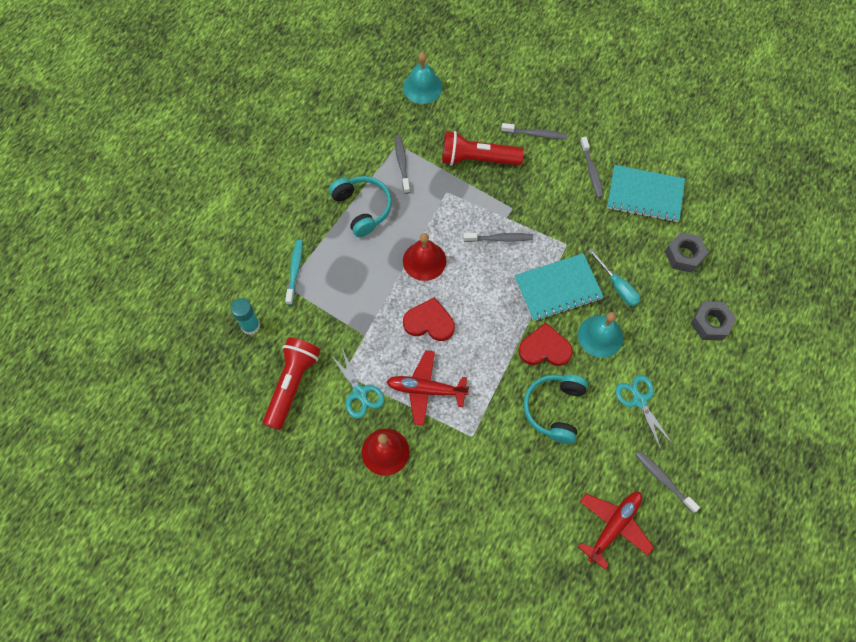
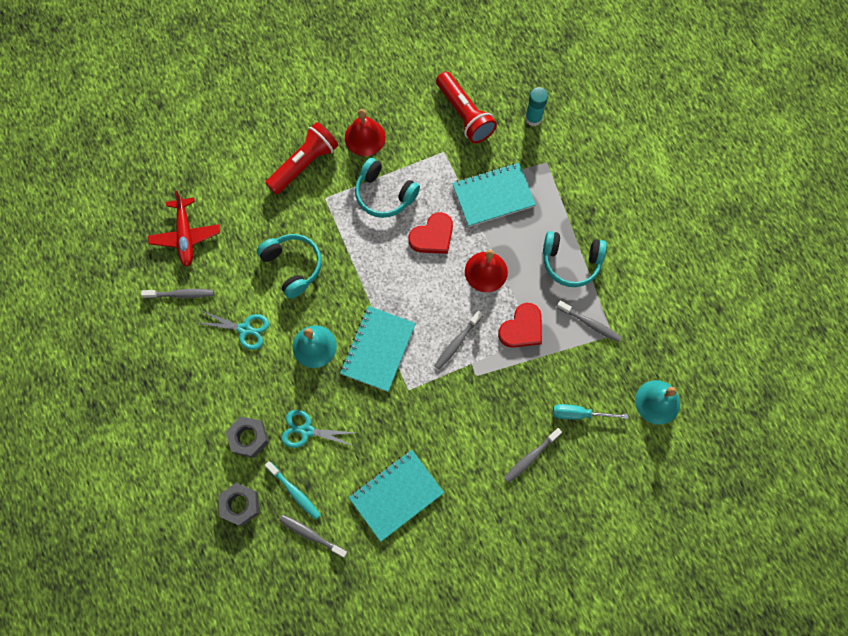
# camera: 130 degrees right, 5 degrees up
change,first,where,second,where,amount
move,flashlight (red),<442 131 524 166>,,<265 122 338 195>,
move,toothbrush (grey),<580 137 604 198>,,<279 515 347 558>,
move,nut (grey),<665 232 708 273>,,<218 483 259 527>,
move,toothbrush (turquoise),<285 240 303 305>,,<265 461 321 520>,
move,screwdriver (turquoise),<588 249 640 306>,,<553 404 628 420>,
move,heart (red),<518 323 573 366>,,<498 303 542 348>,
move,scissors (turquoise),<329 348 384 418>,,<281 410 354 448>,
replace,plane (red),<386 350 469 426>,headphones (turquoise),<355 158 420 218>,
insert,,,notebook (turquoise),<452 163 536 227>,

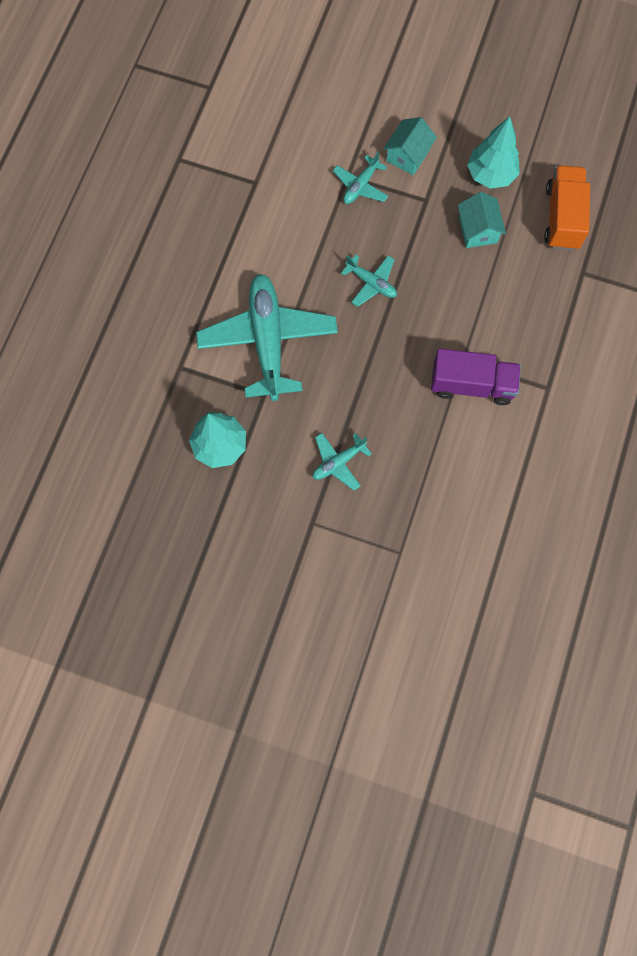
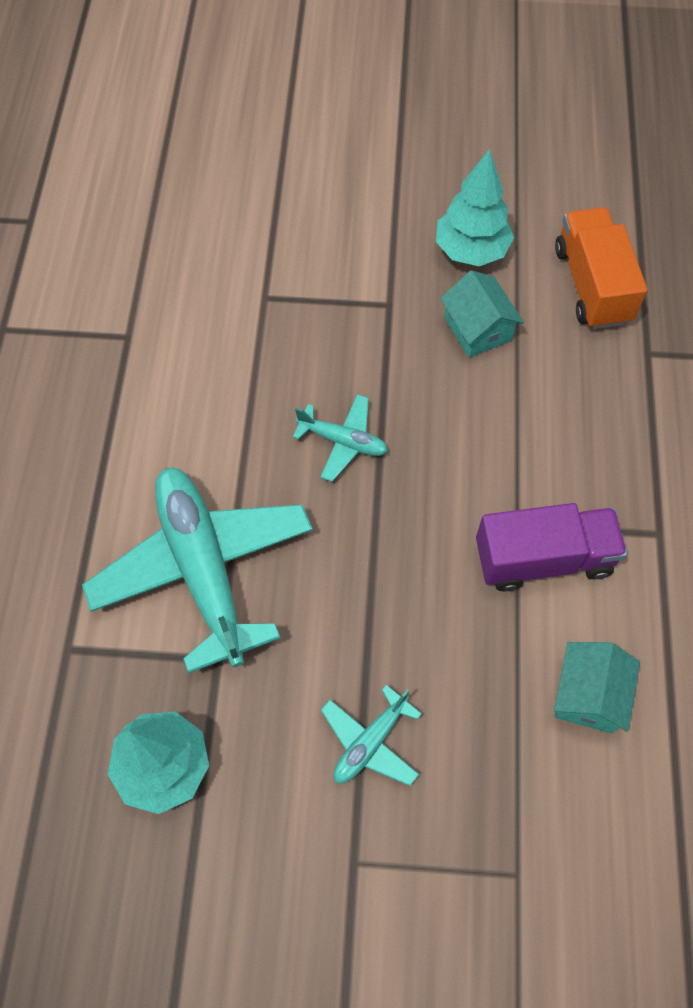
# camera: 15 degrees left, 10 degrees down
change,first,where,second,where,amount
move,house (turquoise),<383 117 437 175>,,<554 642 640 733>,
delete,plane (turquoise),<333 151 388 204>,,,

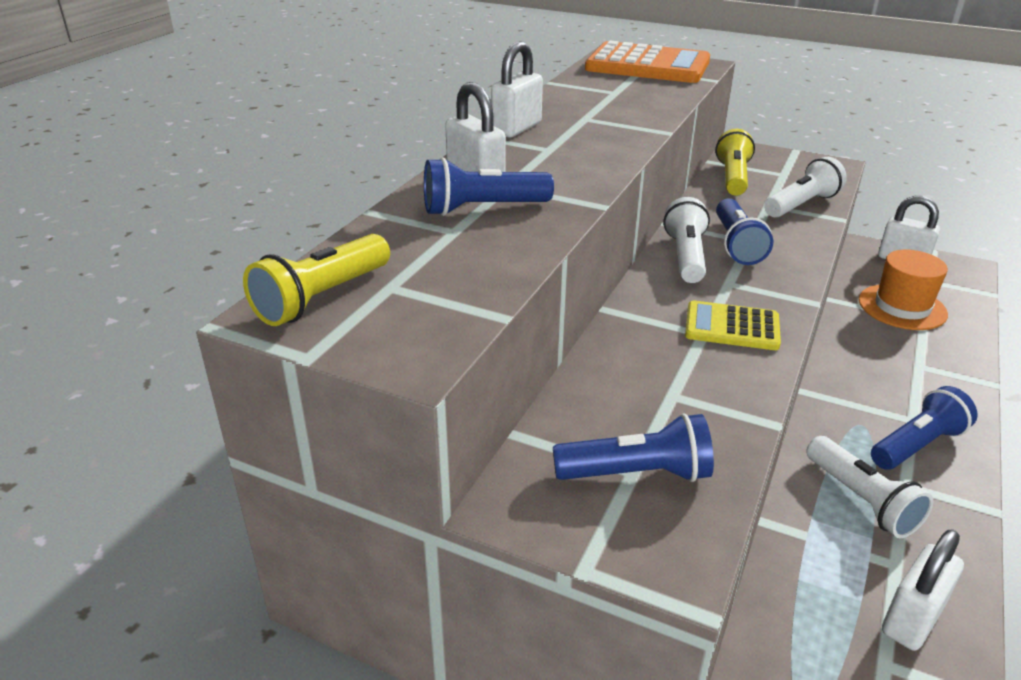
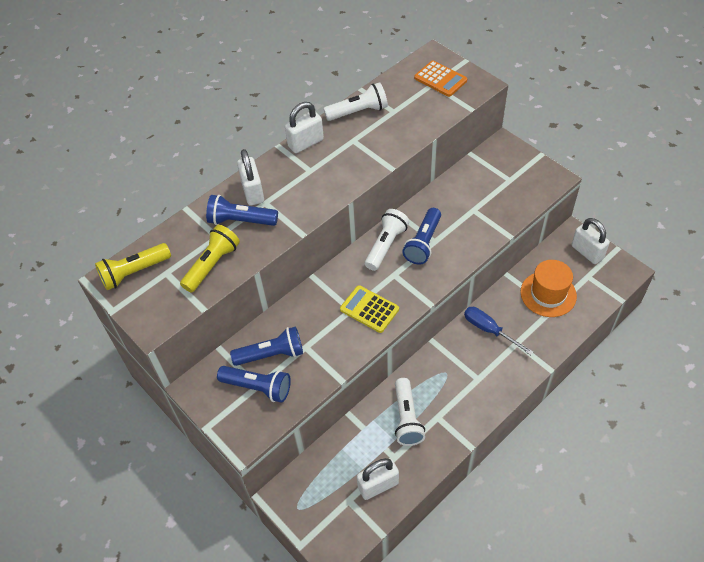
# camera: 25 degrees right, 20 degrees up
change,first,where,second,where,amount
resize,calculator (orange),<585 41 710 83>,,<414 61 467 97>,x0.57
move,flashlight (yellow),<715 129 755 196>,,<180 225 240 293>,
move,flashlight (white),<764 157 847 217>,,<323 82 388 121>,
move,flashlight (blue),<871 386 978 470>,,<230 326 303 366>,
insert,,,screwdriver (blue),<464 307 533 355>,

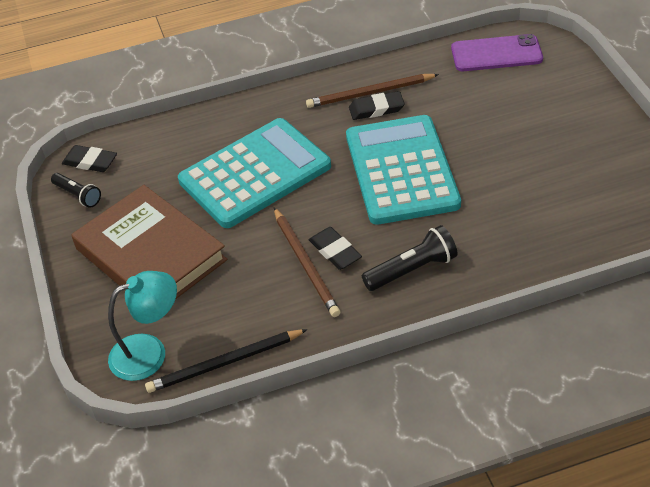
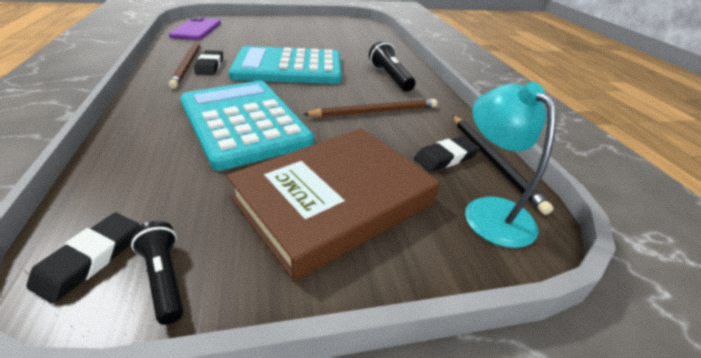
# camera: 90 degrees left, 10 degrees down
change,first,where,second,where,amount
rotate,flashlight (black),<51 173 101 208>,,<131 221 184 325>,75 degrees counterclockwise
move,eraser (black),<309 227 362 270>,,<414 136 480 172>,

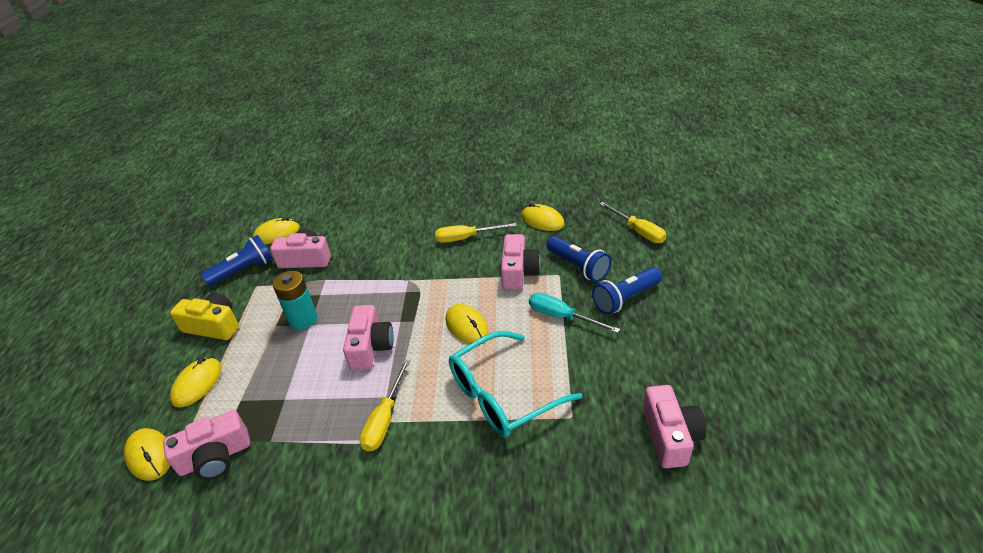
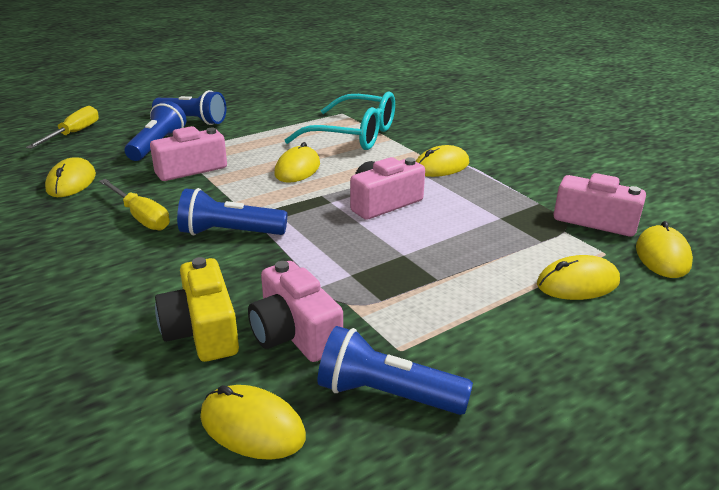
# camera: 130 degrees left, 10 degrees down
change,first,where,second,where,amount
delete,battery (turquoise),<273 271 317 330>,,,
move,camera (yellow),<170 292 239 340>,,<155 257 239 362>,
delete,screwdriver (turquoise),<529 293 620 333>,,,
replace,screwdriver (yellow),<360 360 410 452>,mouse (yellow),<416 145 469 177>,
delete,camera (pink),<643 385 706 468>,,,
insert,,,flashlight (blue),<177 188 287 235>,

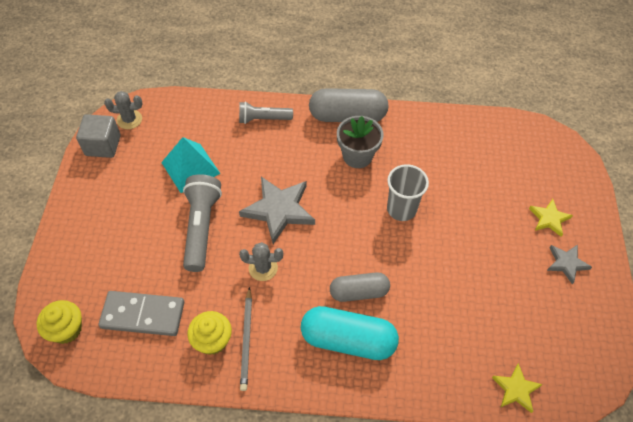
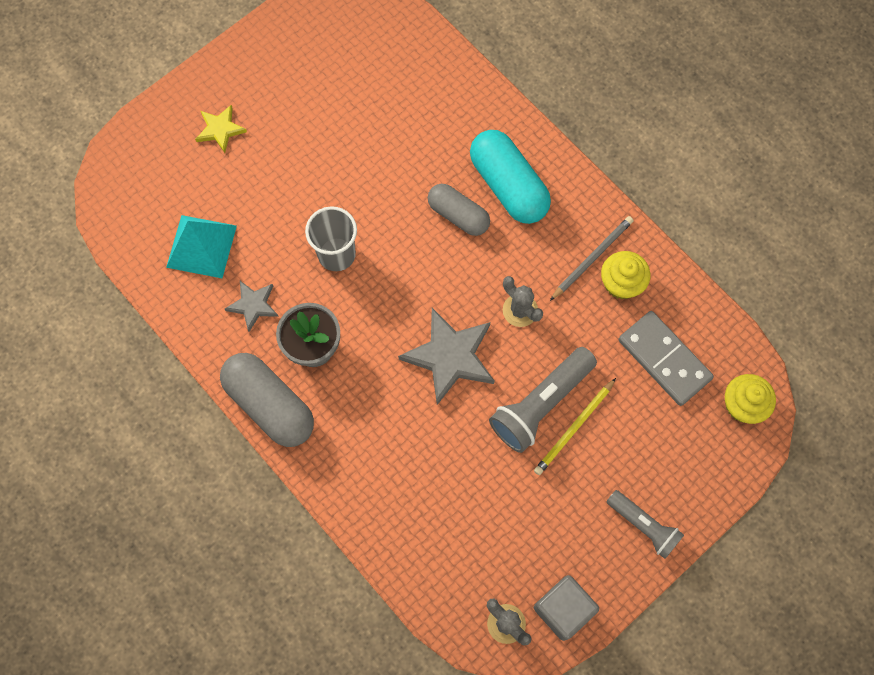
# camera: 135 degrees left, 15 degrees up
change,first,where,second,where,amount
move,flashlight (grey),<239 101 293 124>,,<606 490 684 559>,
move,pyramid (turquoise),<161 137 221 193>,,<166 215 237 278>,
move,star (grey),<547 245 592 284>,,<225 281 279 332>,
delete,star (yellow),<492 363 543 413>,,,
insert,,,pencil (yellow),<534 378 616 475>,

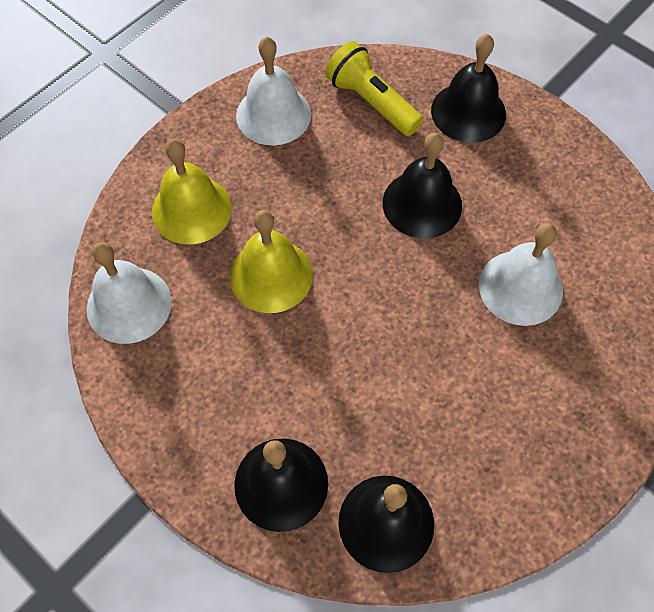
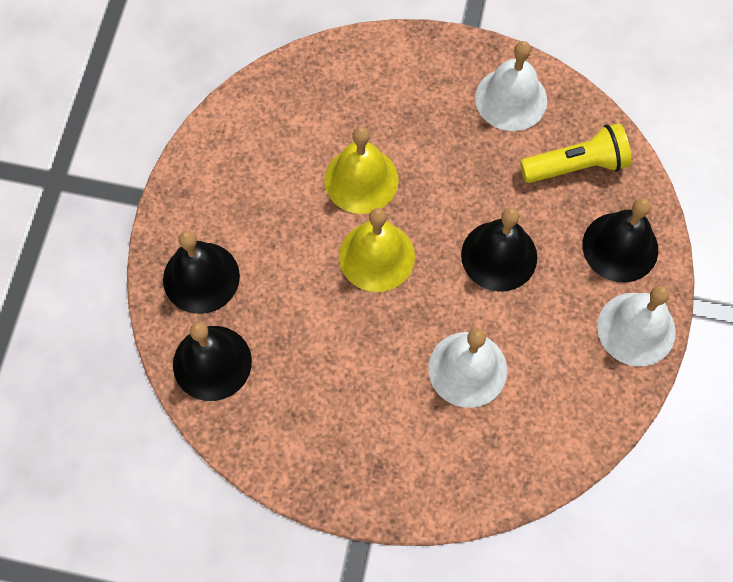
# camera: 60 degrees right, 5 degrees up
change,first,where,second,where,amount
rotate,flashlight (yellow),<325 41 423 136>,,<520 123 631 183>,60 degrees clockwise
move,bell (yellow),<152 139 232 244>,,<339 208 415 292>,
move,bell (white),<86 242 172 344>,,<597 286 676 366>,

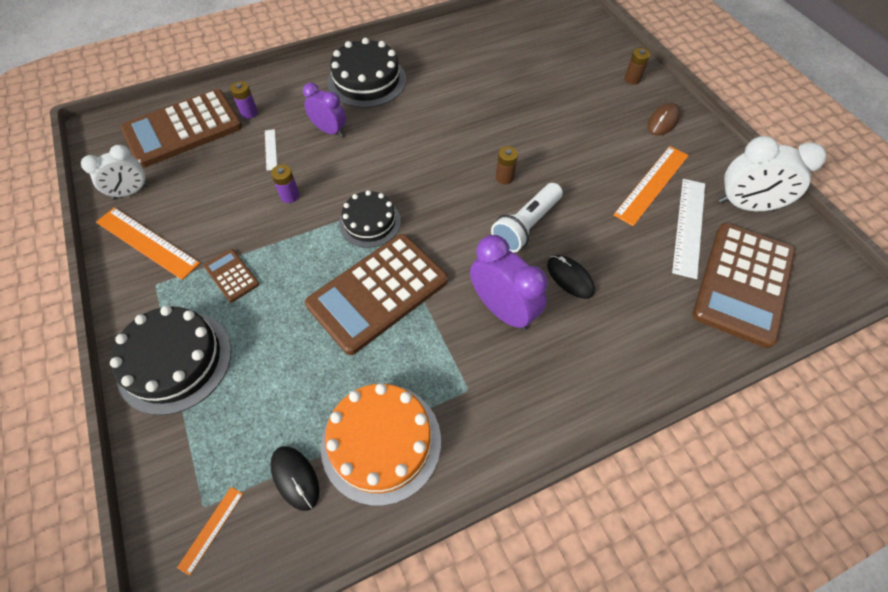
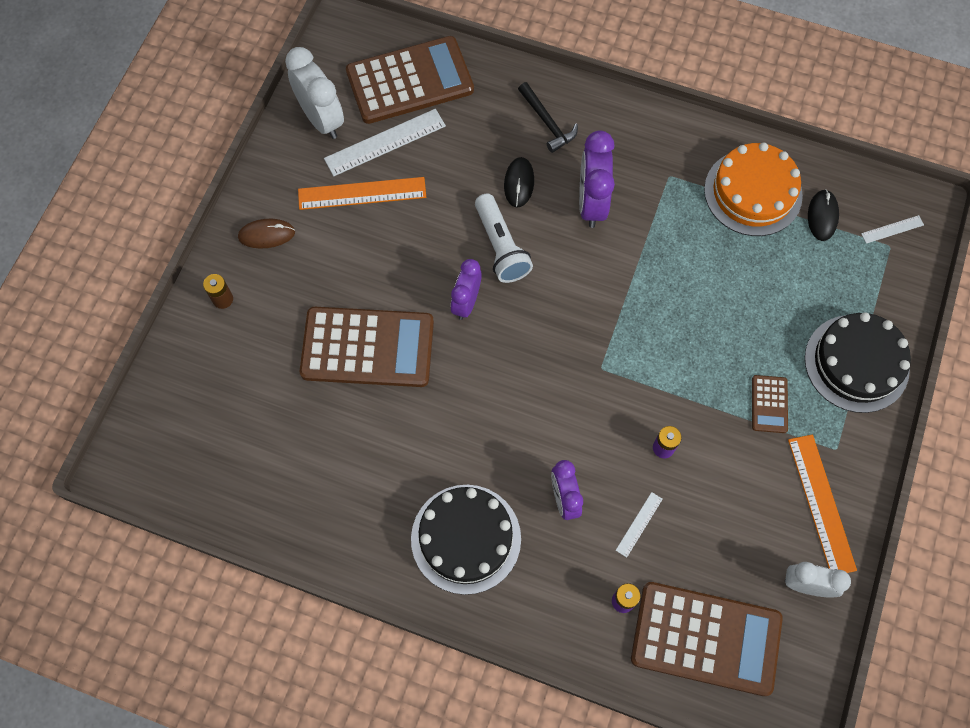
# camera: 135 degrees left, 10 degrees up
change,first,where,second,where,amount
replace,battery (brown),<496 146 518 185>,clock (purple),<451 259 482 320>,
rotate,flashlight (white),<491 183 563 253>,,<475 194 533 283>,75 degrees clockwise
delete,cake (black),<339 190 401 248>,,,
move,calculator (brown),<305 234 448 355>,,<300 307 434 387>,
recolor,ruler (orange),<177 487 243 576>,ruler (white),<861 215 924 244>,
insert,,,hammer (black),<518 82 578 153>,

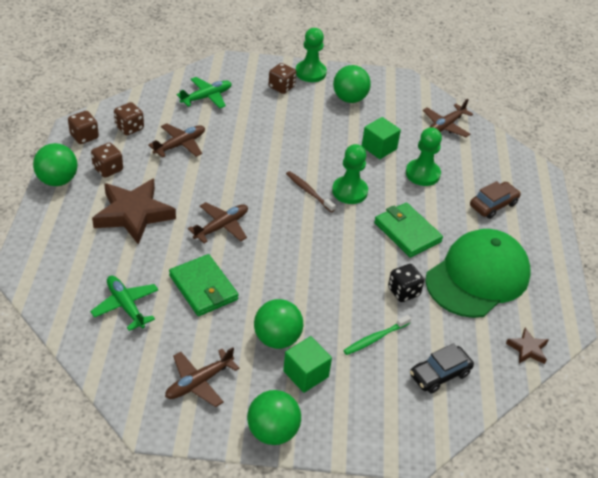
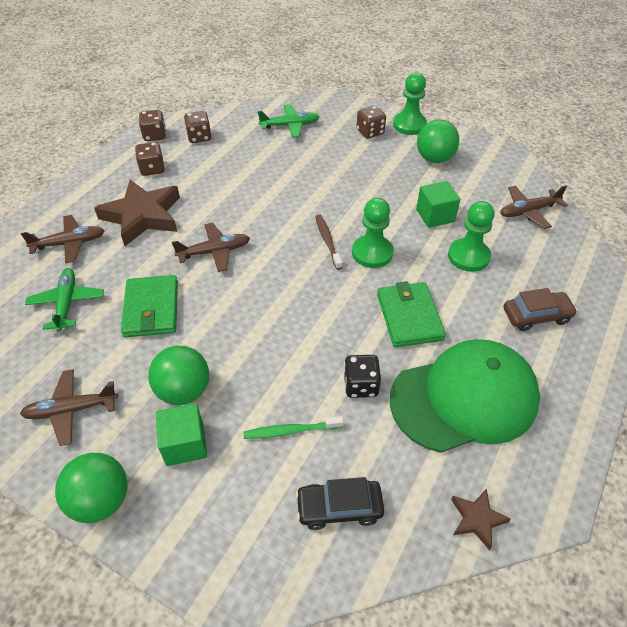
# camera: 30 degrees right, 5 degrees up
change,first,where,second,where,amount
move,plane (brown),<148 123 205 158>,,<21 215 105 263>,
delete,ball (green),<33 143 77 186>,,,

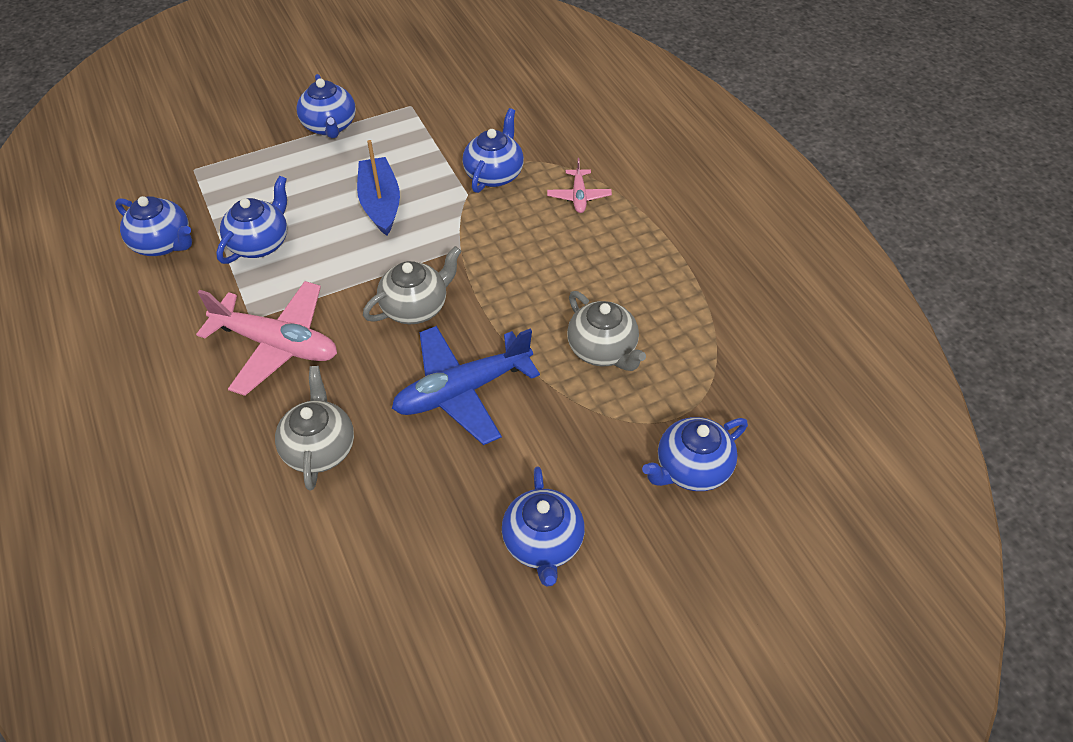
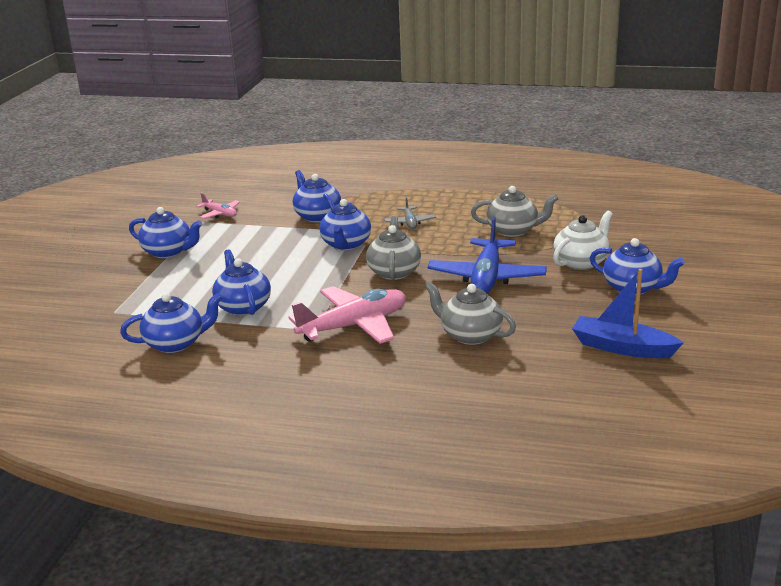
# camera: 50 degrees left, 25 degrees down
change,first,where,second,where,amount
move,boat (blue),<357 140 400 236>,,<572 269 683 358>,
move,plane (pink),<547 158 612 213>,,<196 193 240 219>,
move,teapot (blue),<642 417 748 491>,,<319 199 371 251>,
insert,,,plane (grey),<384 196 436 229>,
insert,,,teapot (white),<553 211 613 270>,

